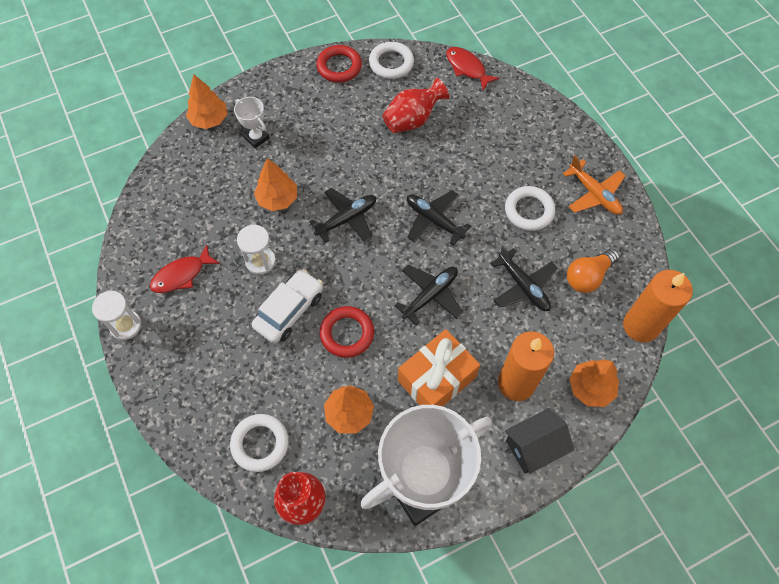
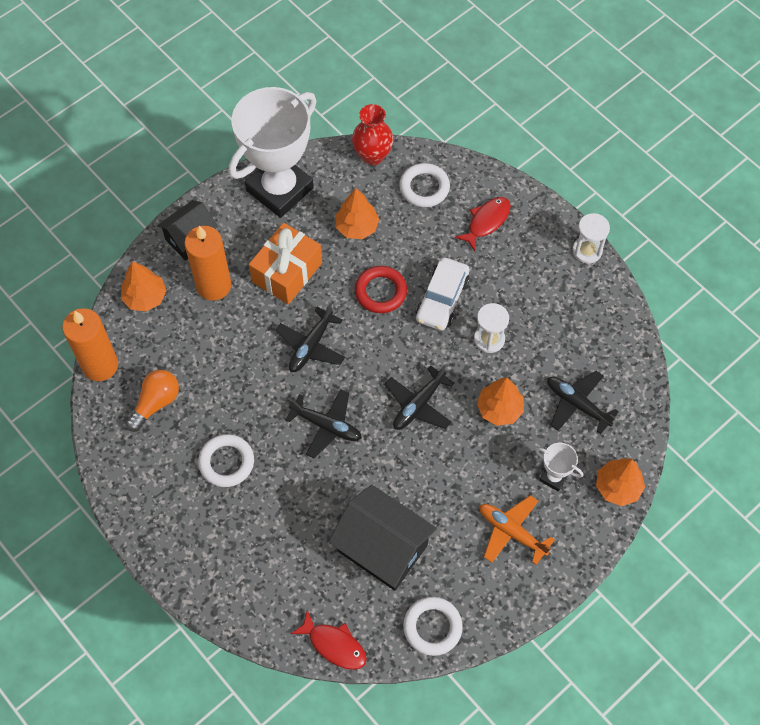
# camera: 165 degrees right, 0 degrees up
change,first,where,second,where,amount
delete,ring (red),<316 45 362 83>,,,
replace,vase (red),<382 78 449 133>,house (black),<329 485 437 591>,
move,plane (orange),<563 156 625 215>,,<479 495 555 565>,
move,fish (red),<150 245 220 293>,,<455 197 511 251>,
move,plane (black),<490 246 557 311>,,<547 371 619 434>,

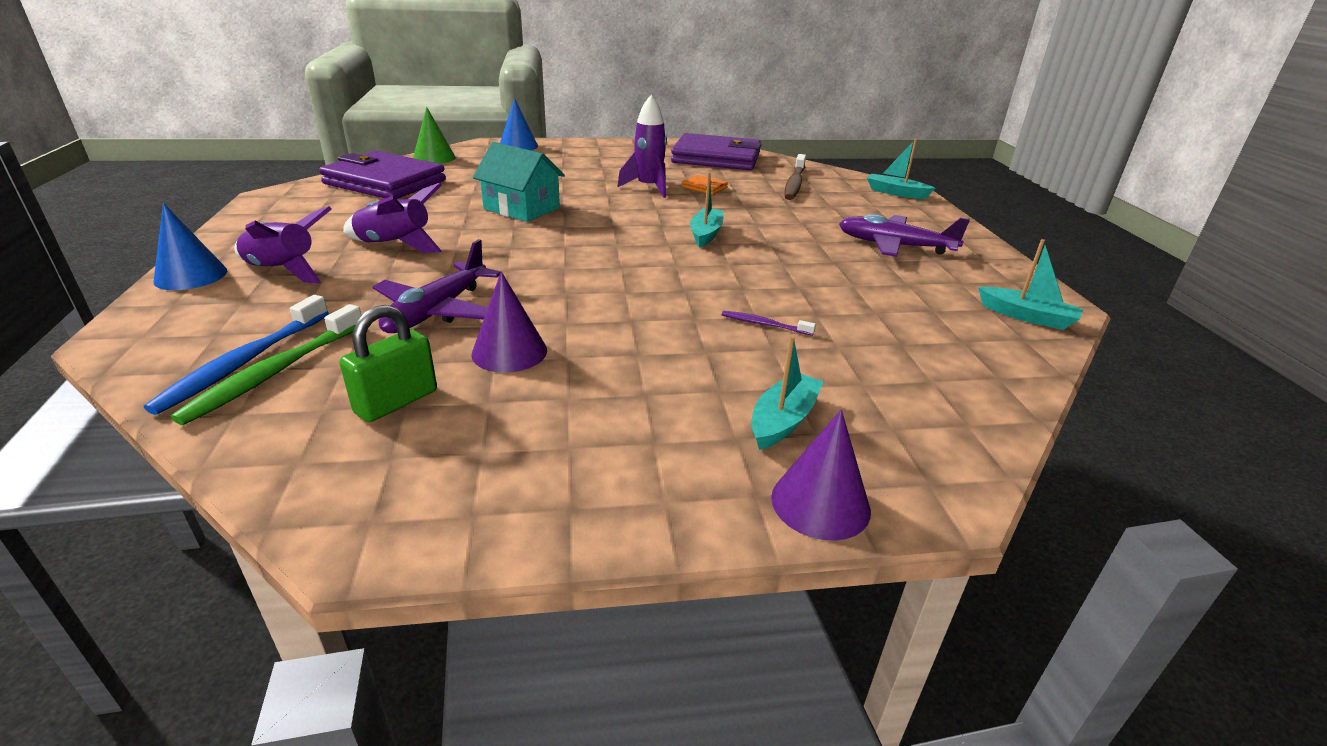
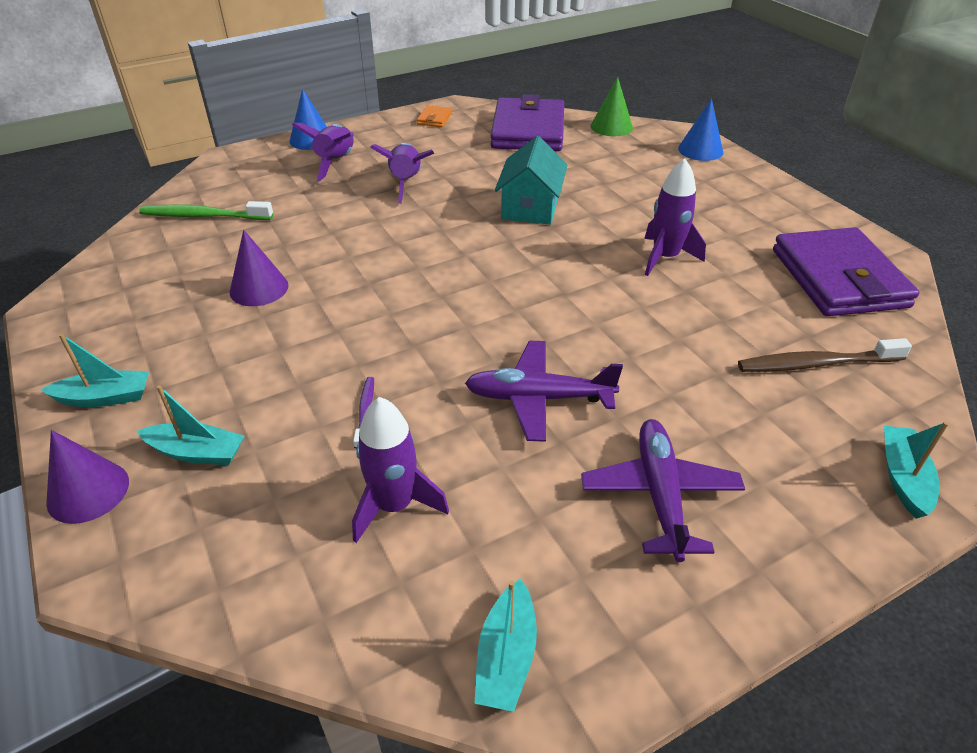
# camera: 70 degrees right, 10 degrees up
change,first,where,second,where,amount
move,boat (turquoise),<690 172 723 248>,,<40 334 149 407>,
move,wallet (orange),<682 175 728 195>,,<417 105 452 127>,
move,plane (purple),<373 239 501 333>,,<465 341 623 442>,
delete,toothbrush (blue),<144 295 329 415>,,,
delete,padlock (green),<339 305 437 422>,,,
insert,,,rocket (purple),<352 397 449 543>,

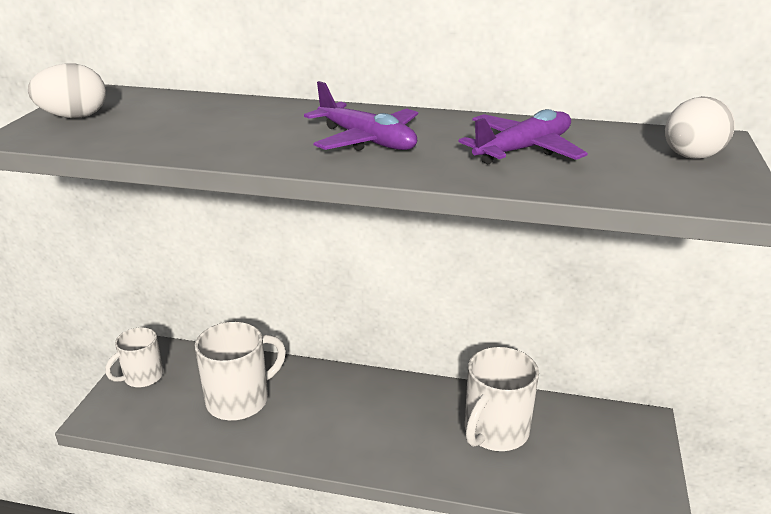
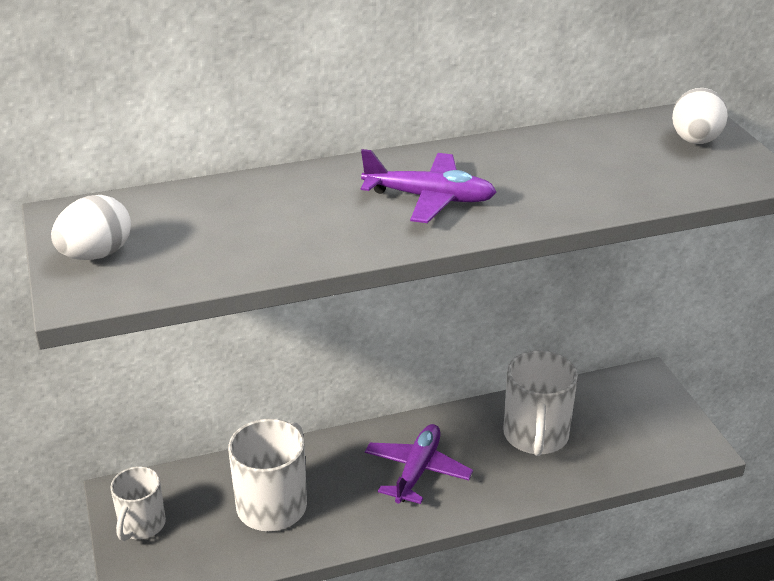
# camera: 30 degrees left, 5 degrees up
change,first,where,second,where,amount
move,plane (purple),<459 109 588 164>,,<365 424 473 504>,

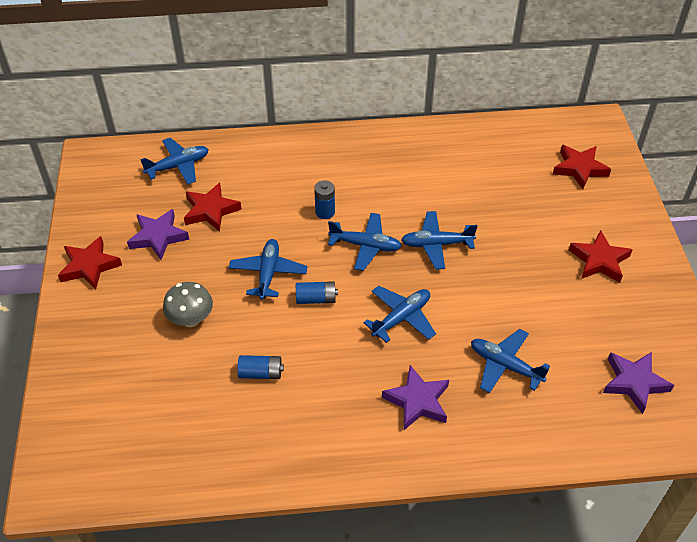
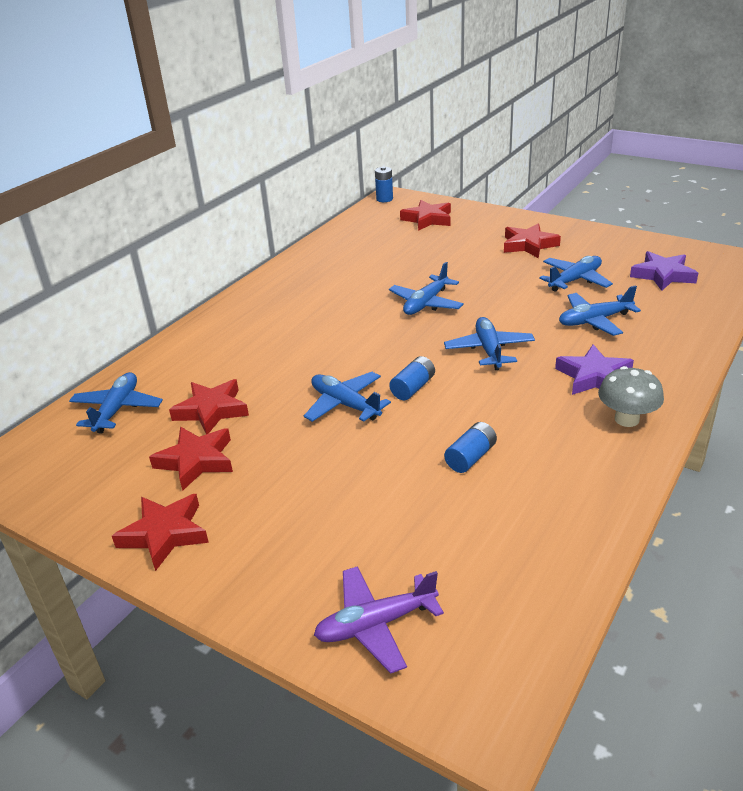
# camera: 50 degrees left, 15 degrees down
change,first,where,second,where,amount
move,battery (blue),<314 180 335 219>,,<375 167 393 202>,
recolor,star (purple),<127 209 189 260>,star (red),<149 427 233 491>,
move,plane (blue),<328 213 402 271>,,<539 256 613 292>,
move,mushroom (grey),<163 282 213 327>,,<598 366 664 427>,
insert,,,plane (purple),<314 566 444 674>,

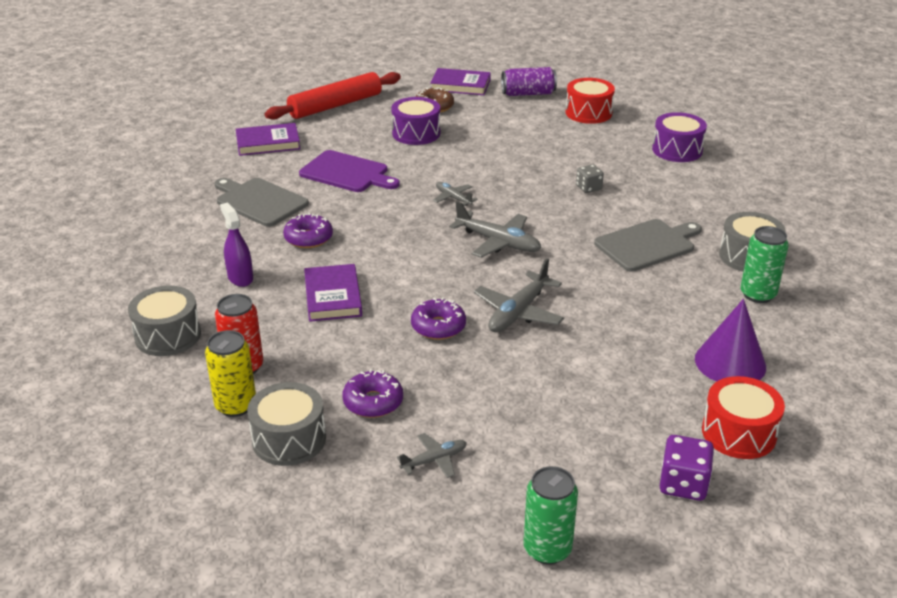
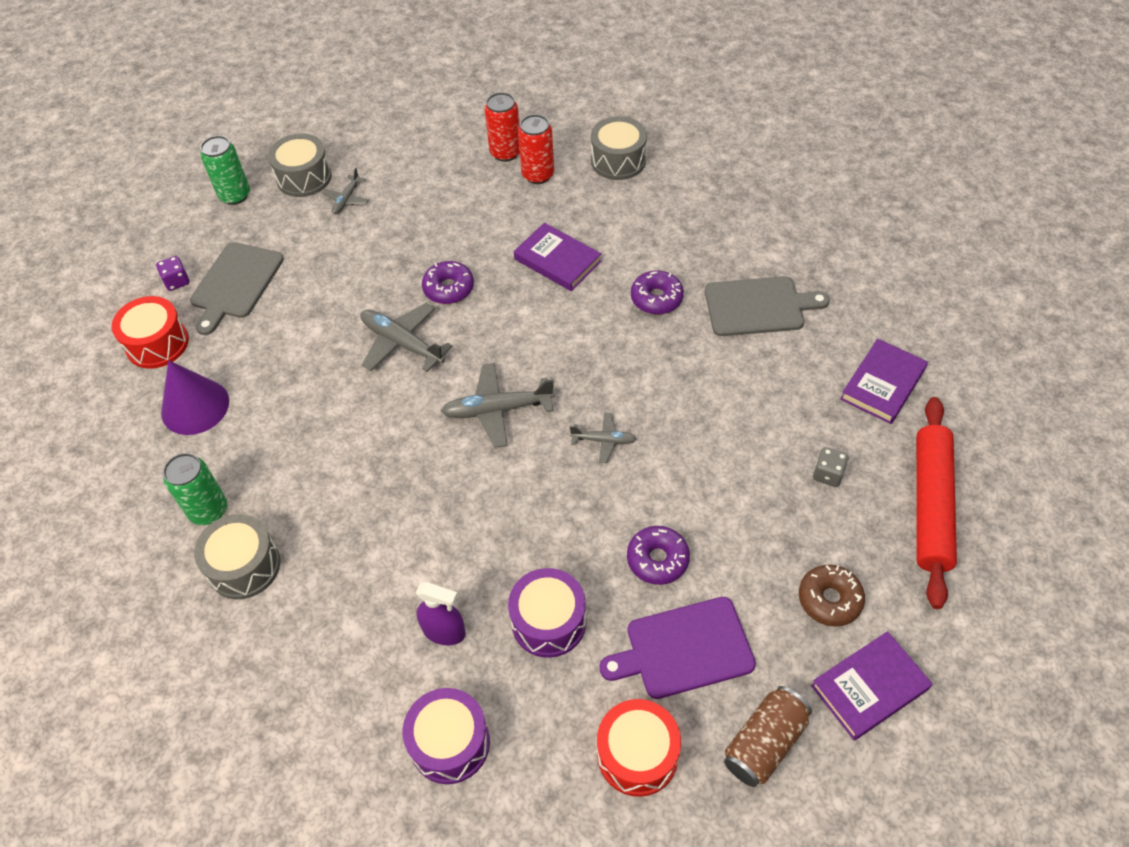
# camera: 140 degrees right, 20 degrees up
change,first,where,second,where,amount
recolor,can (purple),<501 67 557 96>,can (brown),<724 686 812 787>,
move,drum (purple),<391 97 440 145>,,<508 568 586 658>,
move,cutting board (purple),<299 150 400 192>,,<599 597 756 699>,
move,dice (grey),<576 164 604 193>,,<813 447 849 487>,
move,spray bottle (purple),<220 203 253 287>,,<416 582 466 645>,
move,cutting board (grey),<594 219 702 272>,,<190 242 284 335>,
rotate,plane (grey),<474 258 564 332>,,<360 303 453 372>,45 degrees counterclockwise
recolor,can (yellow),<205 330 256 417>,can (red),<484 92 520 162>,
move,donut (purple),<342 369 403 418>,,<627 526 690 585>,
move,drum (grey),<247 382 326 466>,,<268 133 332 197>,
resize,dice (purple),<660 435 714 501>,,<156 256 190 291>,x0.66

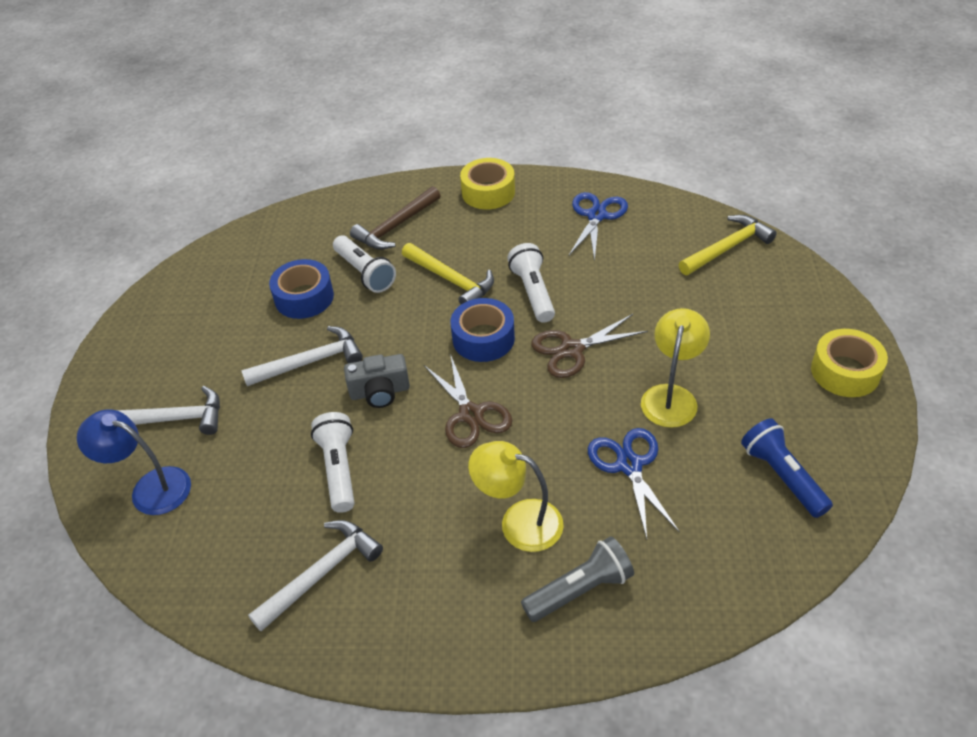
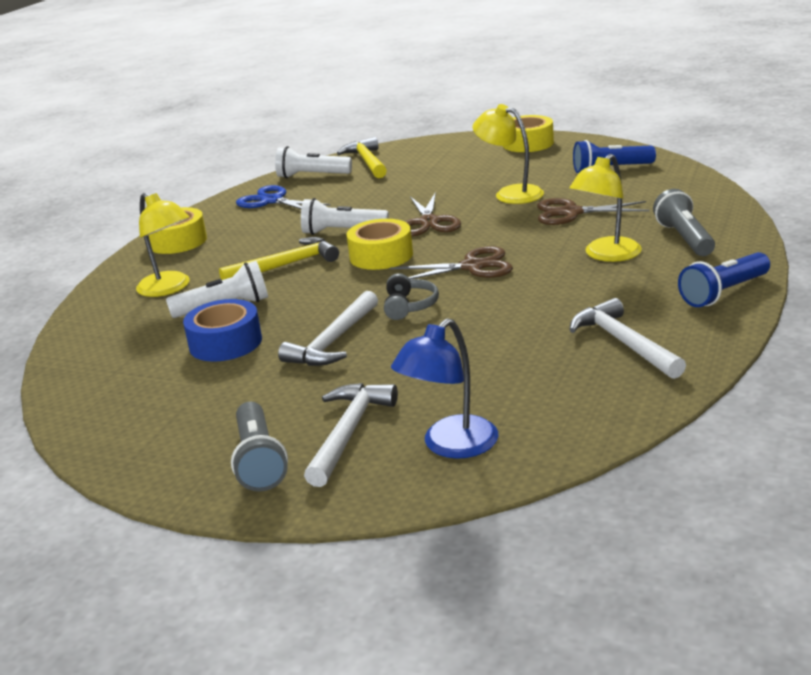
# camera: 70 degrees left, 20 degrees down
change,first,where,second,where,amount
replace,hammer (brown),<350 186 441 250>,lamp (yellow),<136 193 190 297>,
recolor,tape (blue),<450 298 515 362>,tape (yellow),<347 219 413 270>,
rotate,hammer (white),<241 326 363 386>,,<278 291 378 366>,150 degrees counterclockwise
replace,camera (grey),<344 354 410 408>,headphones (grey),<384 273 439 320>,
move,flashlight (white),<311 412 354 513>,,<275 146 352 178>,
recolor,scissors (blue),<588 428 680 539>,scissors (brown),<537 198 650 225>,
insert,,,flashlight (blue),<678 252 770 307>,
insert,,,flashlight (grey),<231 402 288 491>,

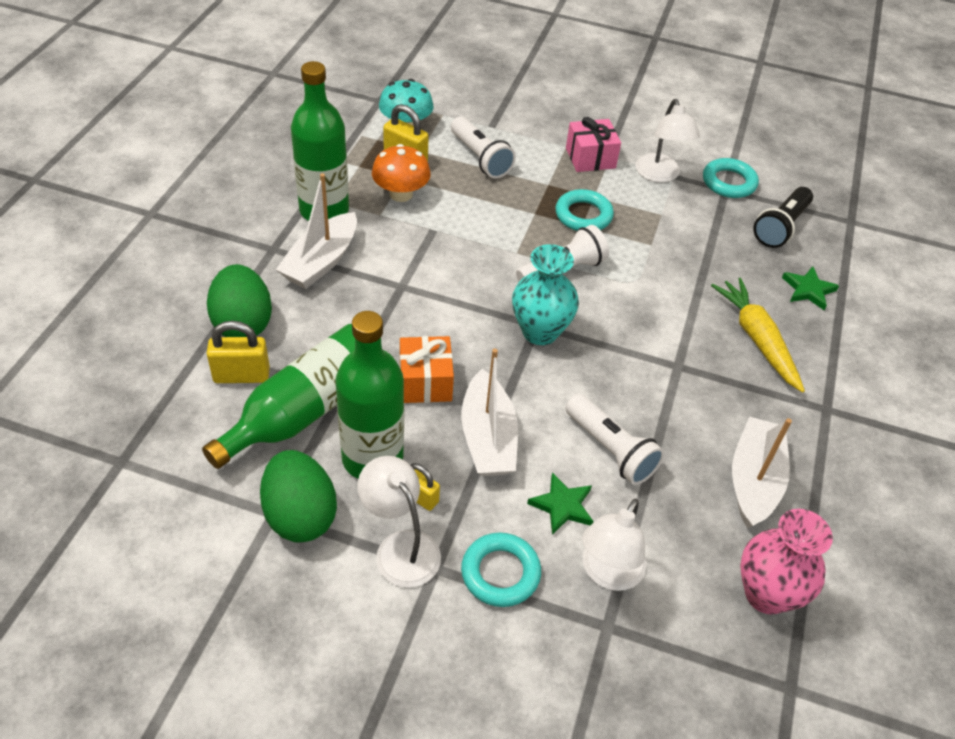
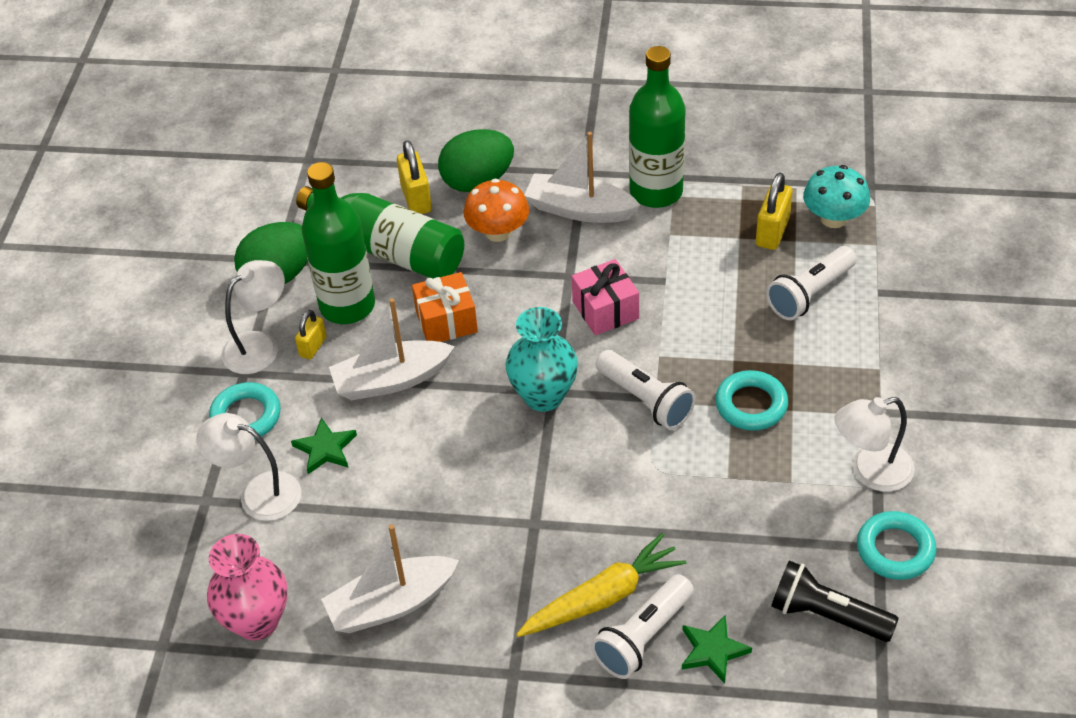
# camera: 85 degrees right, 0 degrees up
change,first,where,second,where,amount
move,gift (pink),<566 117 621 172>,,<572 259 639 335>,
move,mushroom (orange),<372 144 431 202>,,<464 179 529 242>,
move,flashlight (white),<565 394 664 485>,,<591 574 694 679>,
rotate,boat (white),<732 416 792 528>,,<321 524 459 633>,150 degrees clockwise

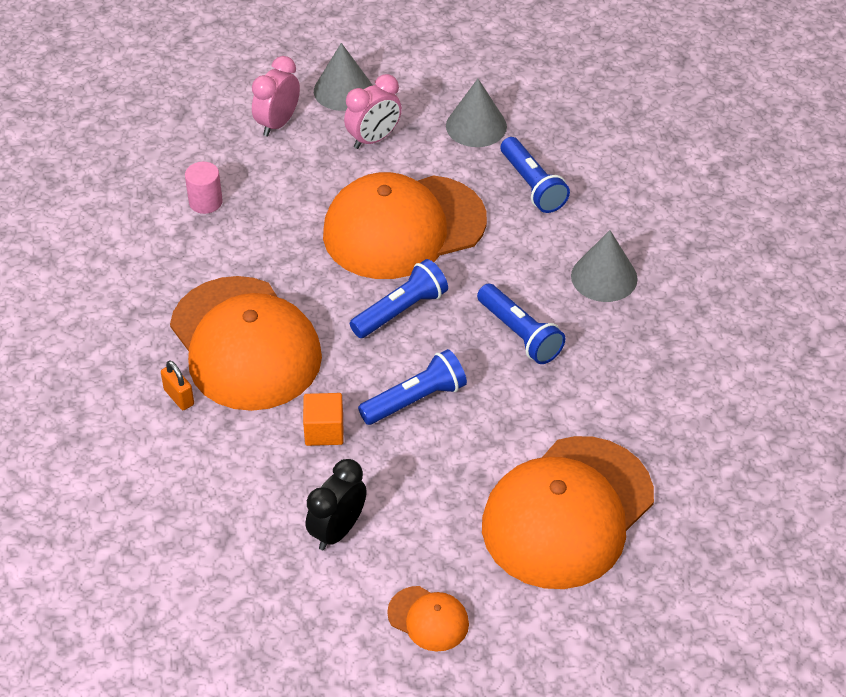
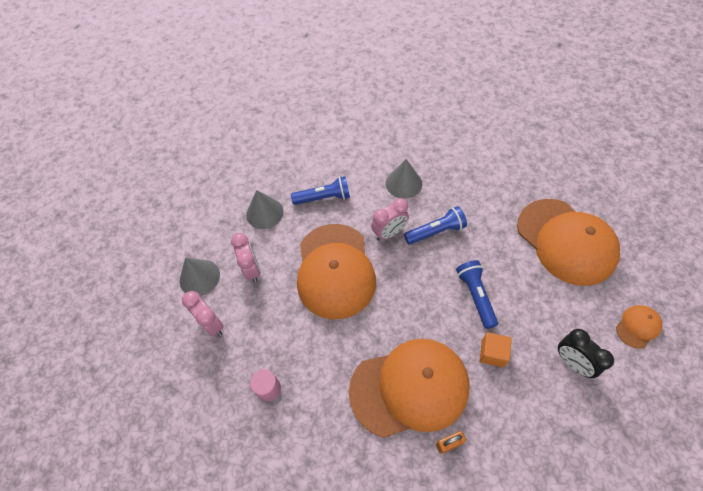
# camera: 70 degrees left, 10 degrees up
change,first,where,second,where,amount
delete,flashlight (blue),<350 259 448 338>,,,
insert,,,clock (pink),<371 198 409 241>,

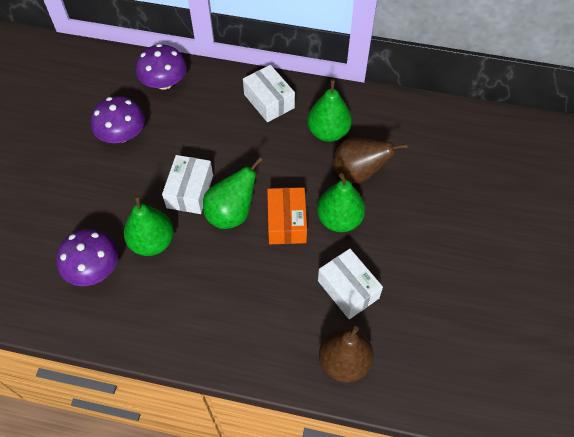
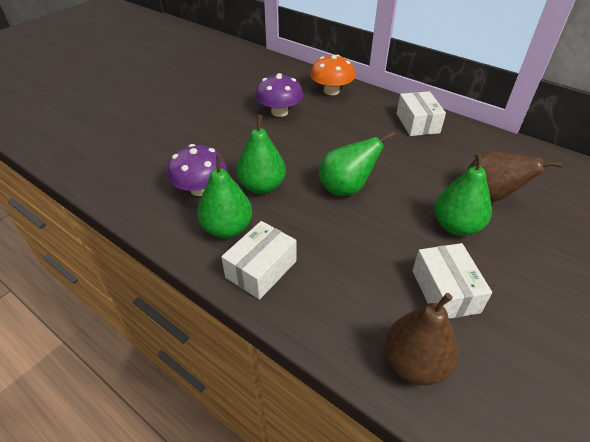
# camera: 25 degrees right, 15 degrees down
change,first,where,second,where,amount
recolor,mushroom (purple),<136 44 187 90>,mushroom (orange),<310 55 355 95>,
move,pear (green),<307 79 352 142>,,<197 154 252 238>,
move,box (white),<162 155 213 214>,,<221 221 296 300>,
delete,box (orange),<267 187 307 244>,,,

